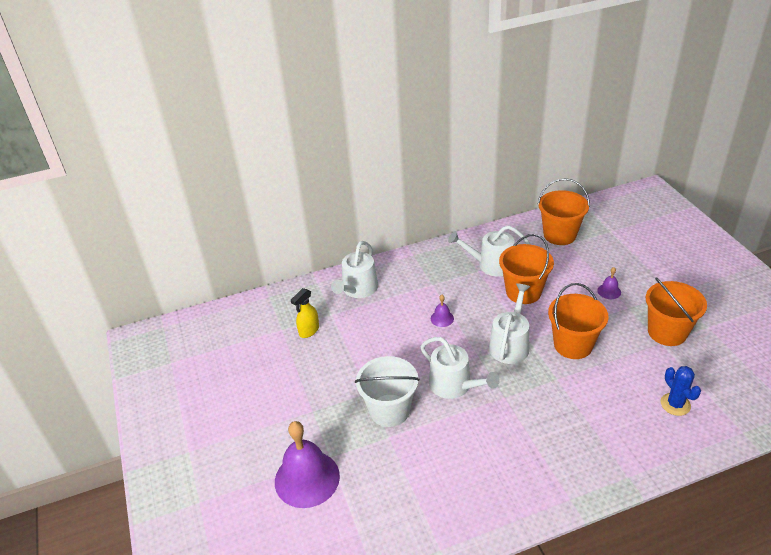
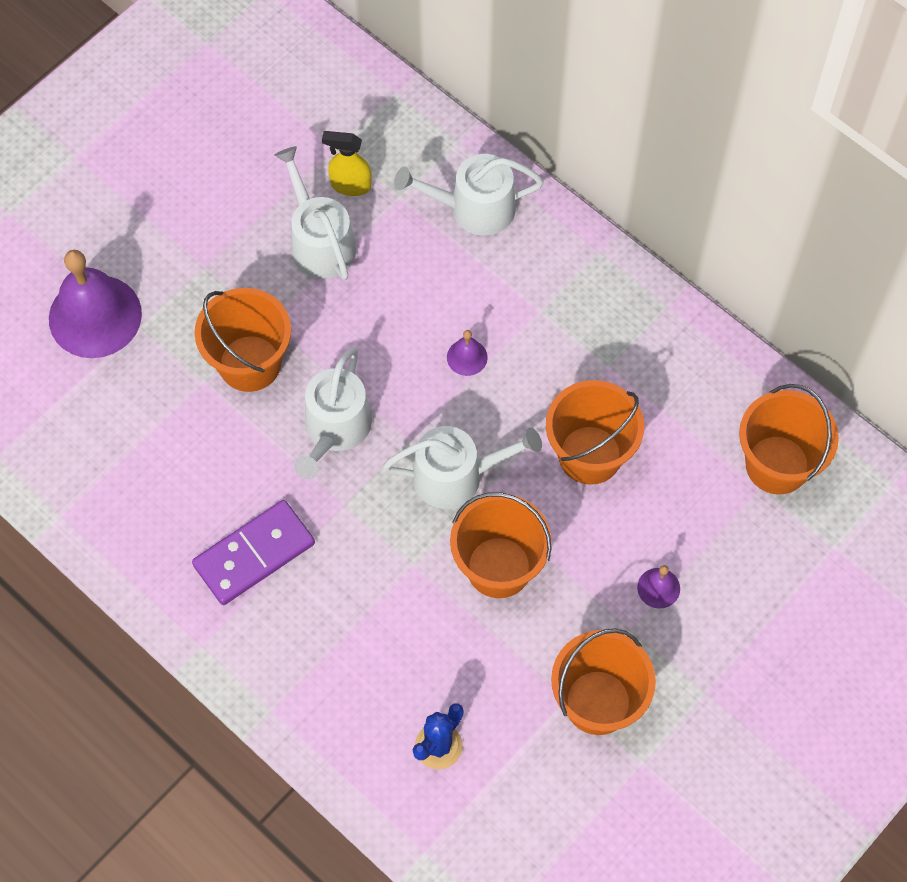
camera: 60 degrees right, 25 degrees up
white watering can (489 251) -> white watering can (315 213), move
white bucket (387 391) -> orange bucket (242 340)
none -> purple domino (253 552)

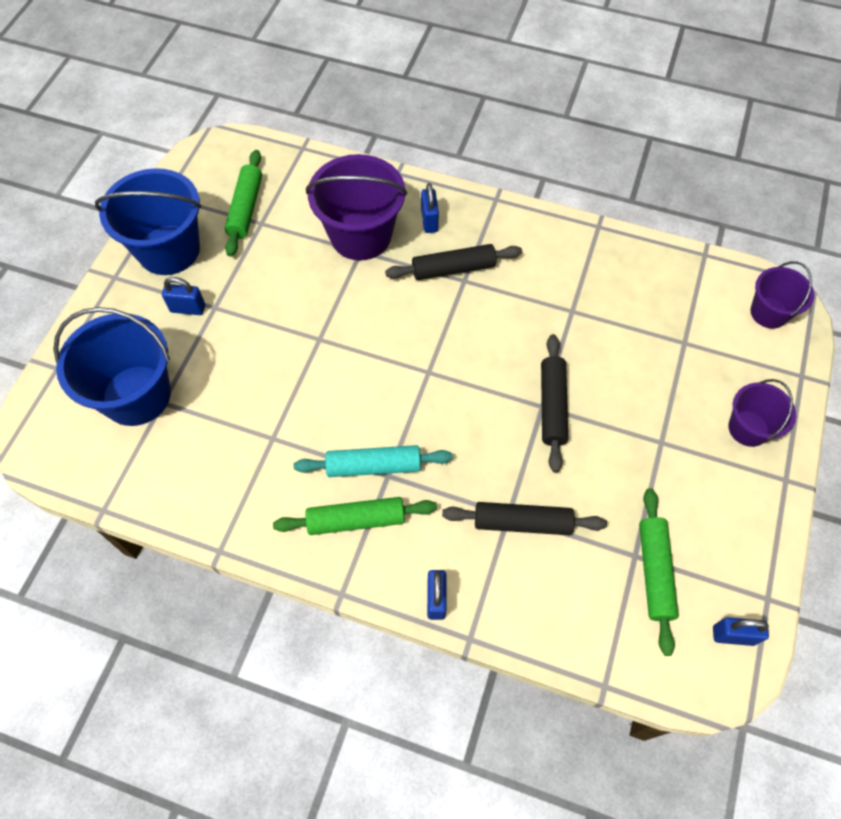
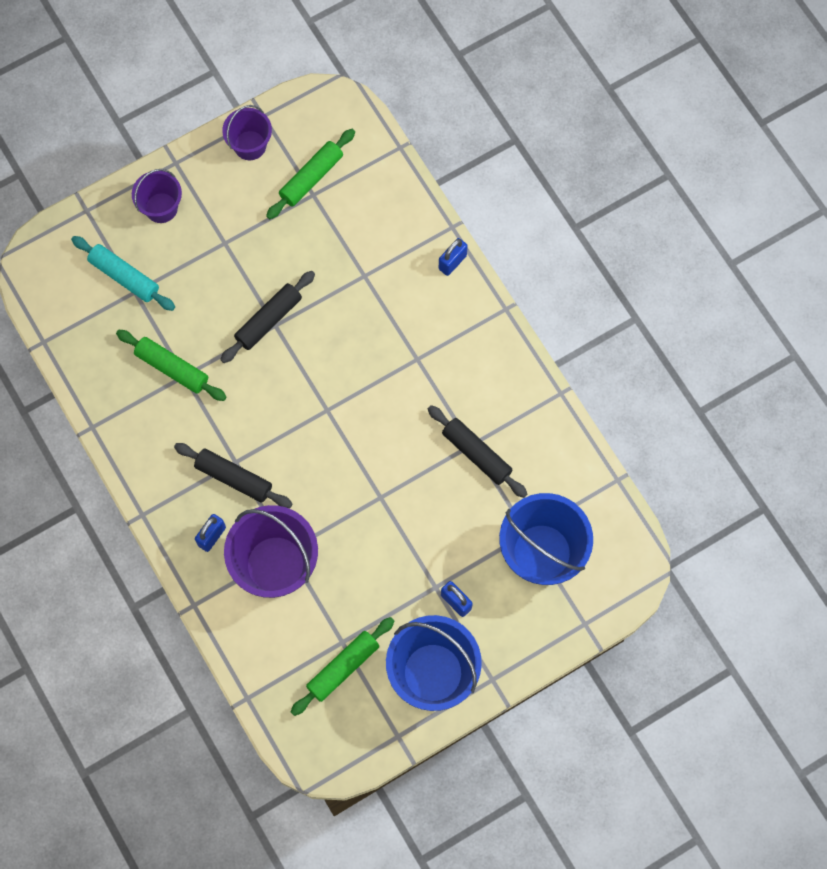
camera: 140 degrees left, 10 degrees up
purple bucket (782 295) -> purple bucket (247 132), move
turquoise rolling pin (373 461) -> turquoise rolling pin (123 273), move
green rolling pin (355 516) -> green rolling pin (171 365), move
black rolling pin (524 518) -> black rolling pin (477 451), move
blue padlock (741 631) -> none

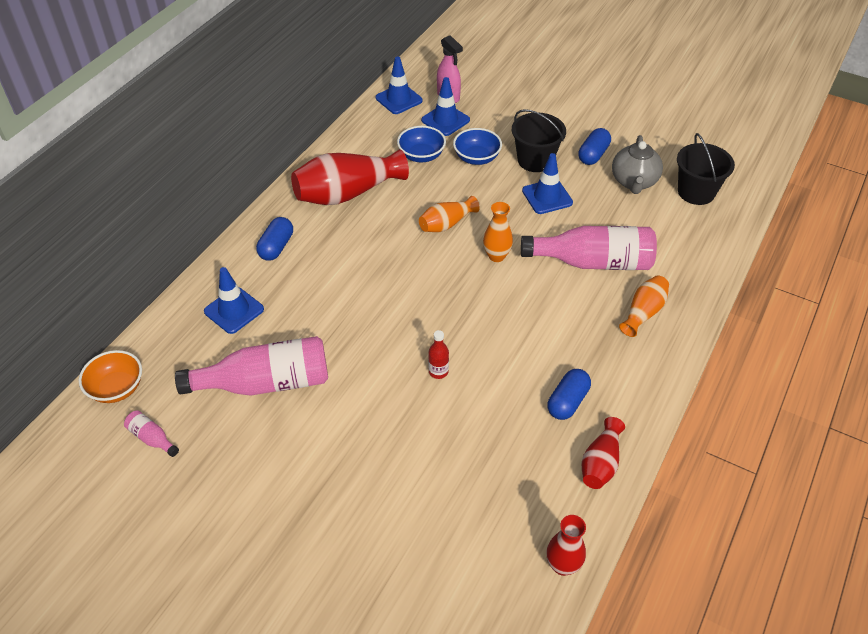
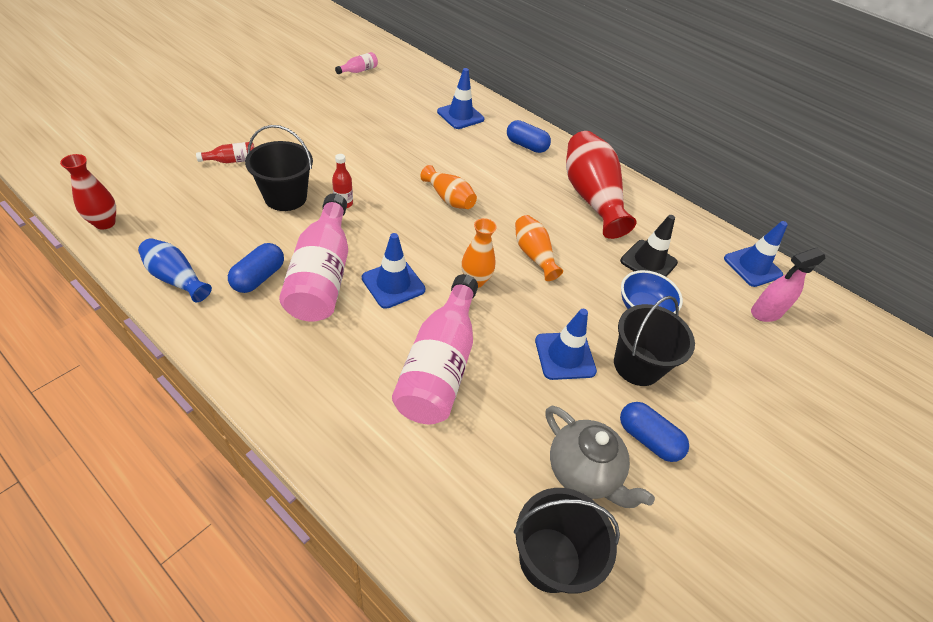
camera: 95 degrees right, 0 degrees up
blue traffic cone (445 106) -> blue traffic cone (394 271), move
blue bowl (421 144) -> black traffic cone (649 246)
grey teapot (637 164) -> grey teapot (600 456), 150 degrees counterclockwise
orange vase (644 306) -> orange vase (448 187), move
pink bottle (251 366) -> pink bottle (313 257), move
orange bowl (110 376) -> none
blue capsule (569 394) -> blue capsule (256 268), 75 degrees clockwise
red vase (603 453) -> blue vase (175 270)
none -> black bucket (279 168)
none -> red bottle (225 152)

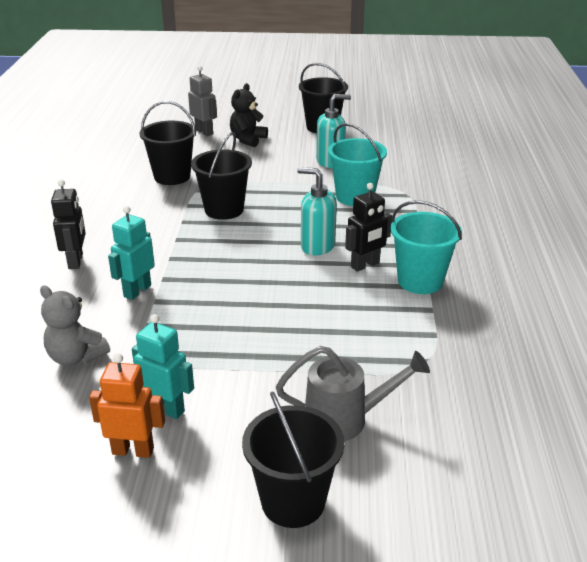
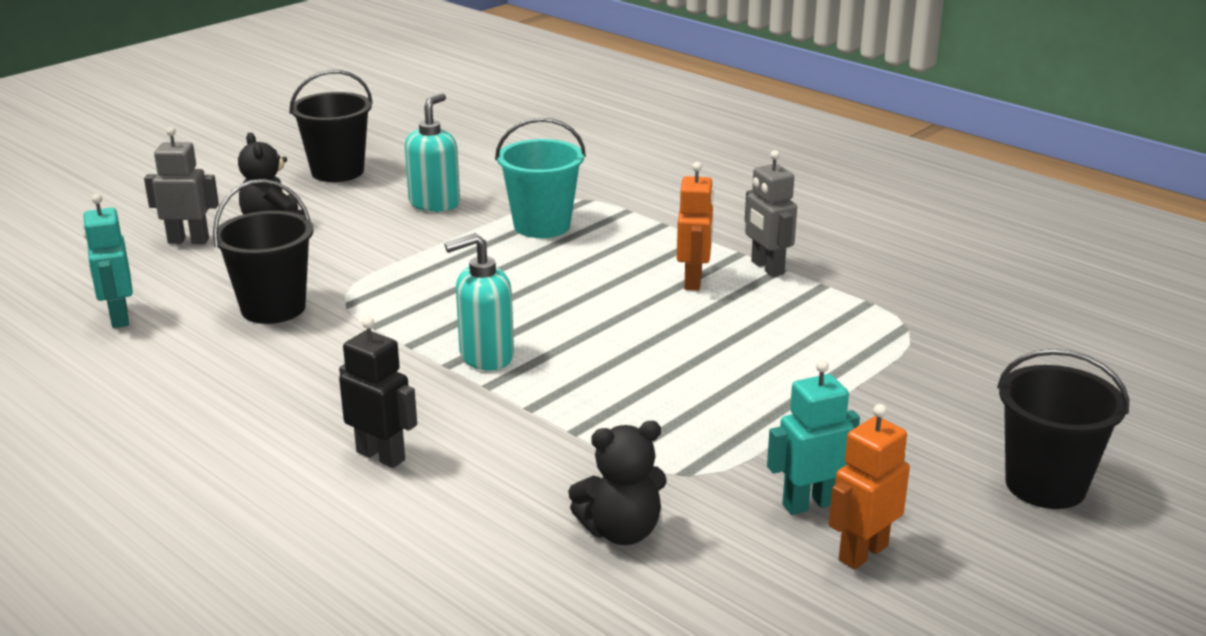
camera: 50 degrees left, 5 degrees down
black bucket (221 176) -> none
turquoise soap dispenser (317 211) -> turquoise soap dispenser (479 301), move
black robot (368 227) -> orange robot (695 226)
turquoise bucket (426 247) -> grey robot (771 213)
turquoise robot (131 253) -> turquoise robot (108 261), move
grey teddy bear (75 325) -> black teddy bear (617 483)
grey watering can (353 393) -> none

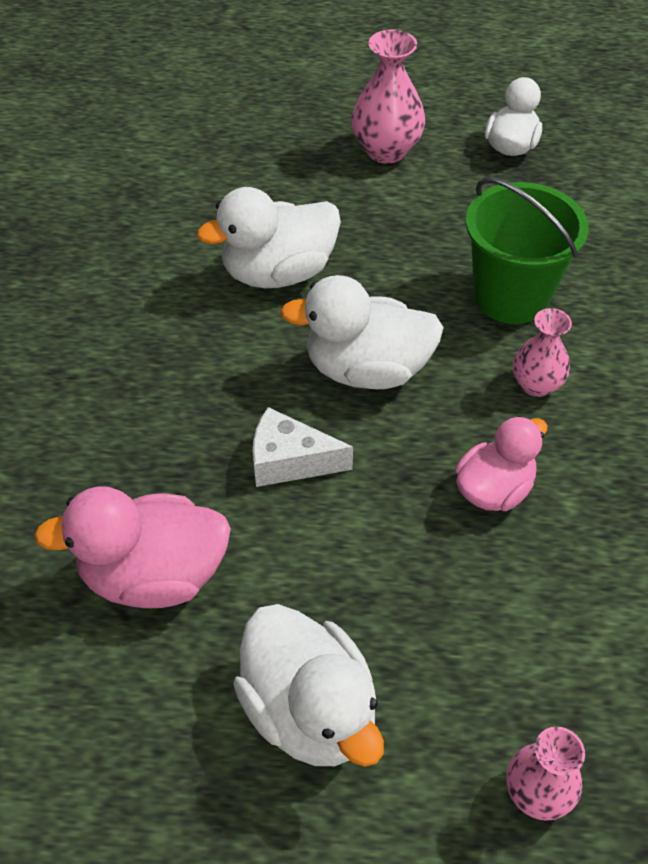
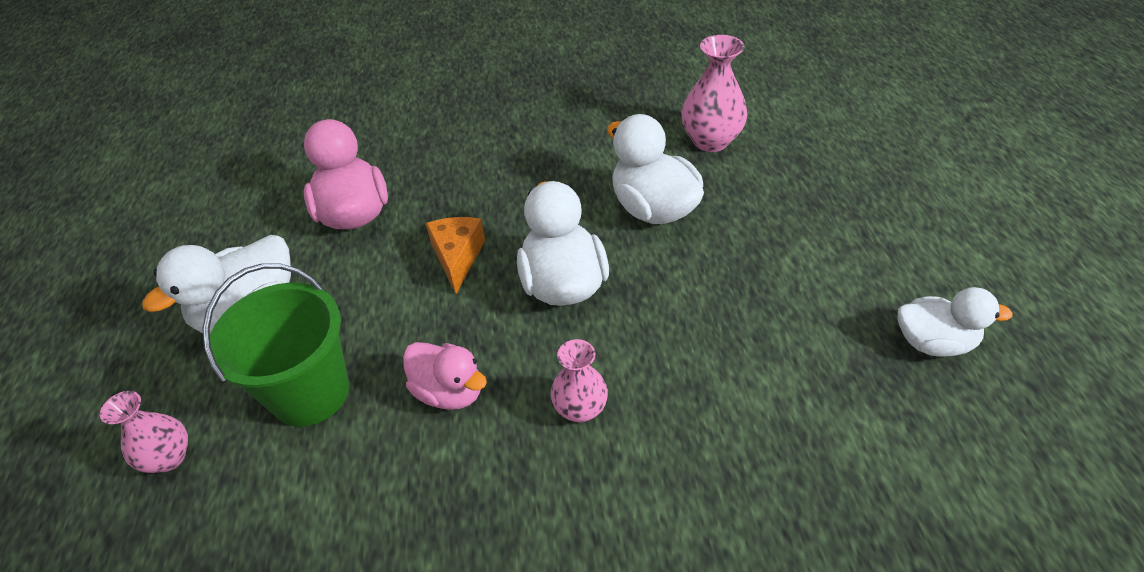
camera: 80 degrees right, 5 degrees down
pink vase (388 97) -> pink vase (714 93), move
green bucket (527 251) -> green bucket (276 345), move
white cheese (303 447) -> orange cheese (455 255)

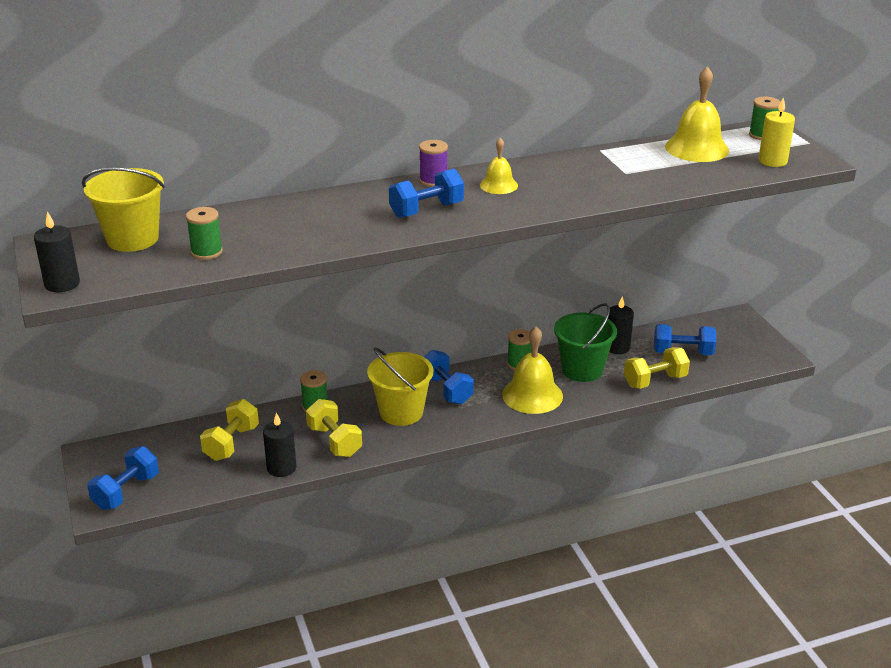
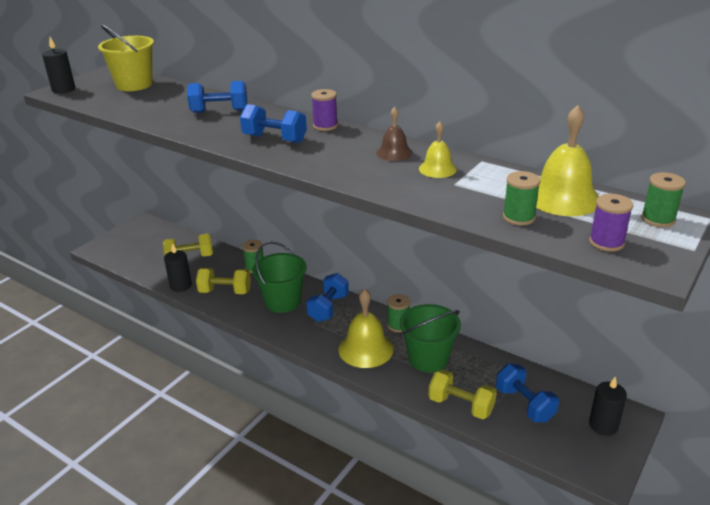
camera: 55 degrees right, 0 degrees up
yellow candle (776 132) -> purple spool (611 223)
yellow bell (499 166) -> yellow bell (438 149), move
green spool (204 233) -> green spool (522 198), move
black candle (621 325) -> black candle (608 406), move
yellow bucket (400 386) -> green bucket (279 277)
yellow dumbbell (334 428) -> yellow dumbbell (223 281), 75 degrees clockwise
blue dumbbell (123 478) -> blue dumbbell (217 97), move
none -> brown bell (394 134)

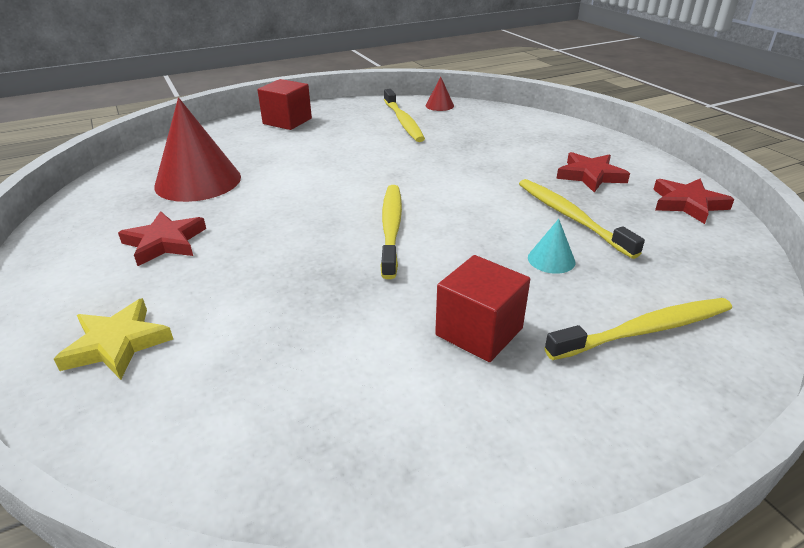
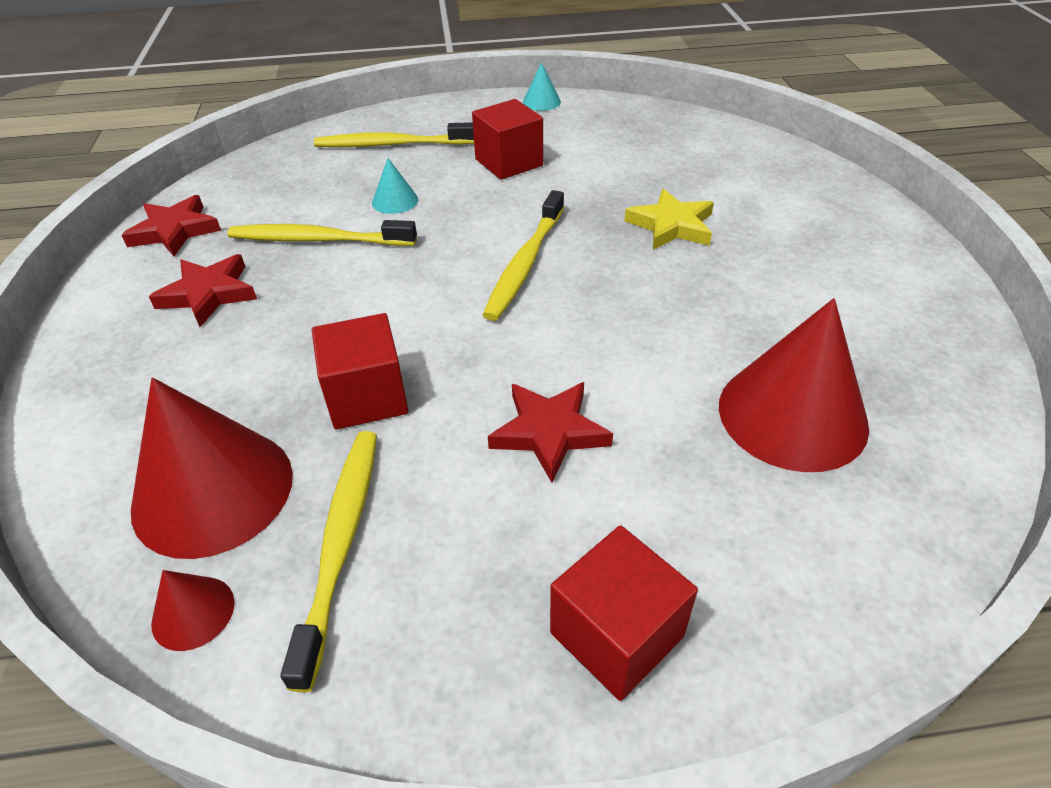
camera: 160 degrees left, 10 degrees up
yellow toothbrush (582 219) -> yellow toothbrush (322 233), 105 degrees clockwise
red star (162 238) -> red star (550 432), move
yellow star (113 339) -> yellow star (669 219), move
none -> turquoise cone (542 86)
none -> red cube (360 371)
none -> red cone (212 468)

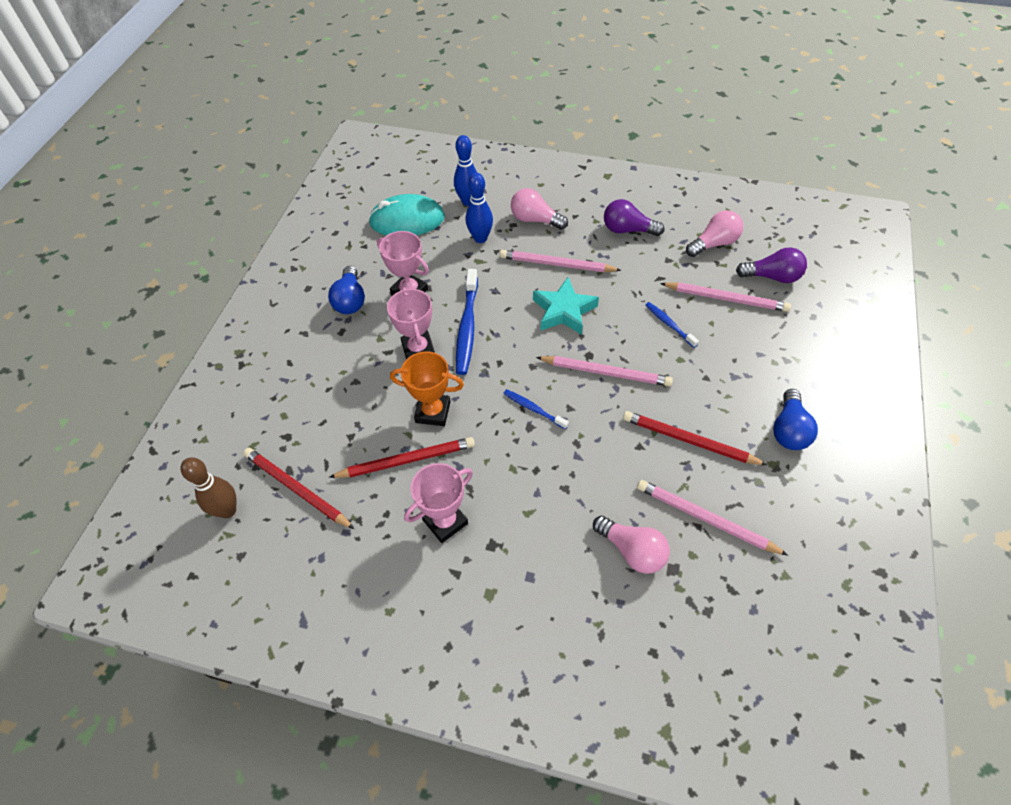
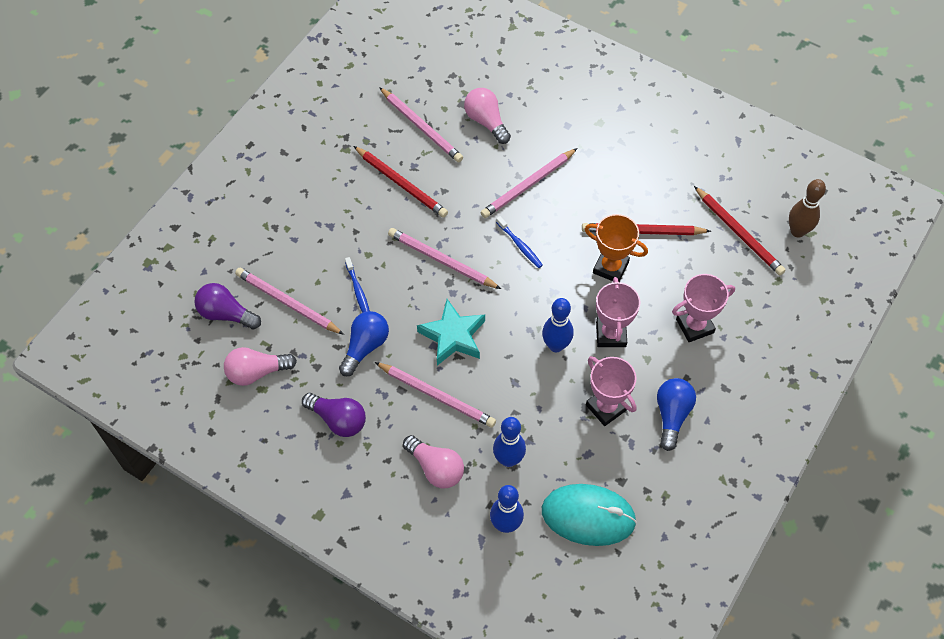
camera: 165 degrees left, 5 degrees up
blue toothbrush (467 322) -> blue bowling pin (557 325)
blue light bulb (795 419) -> blue light bulb (364 343), move
pink trophy (438 503) -> pink trophy (703 308), move
none -> pink pencil (528 183)

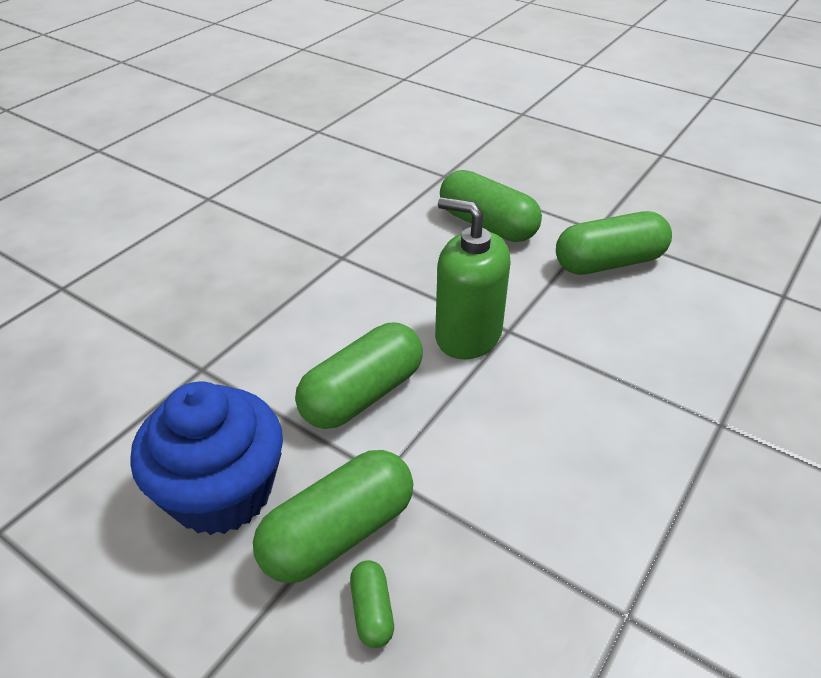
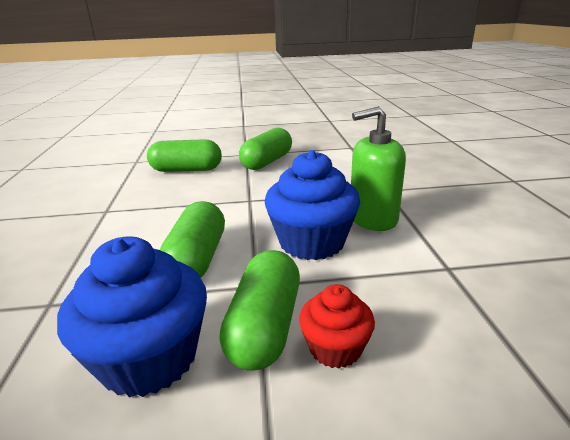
camera: 40 degrees left, 15 degrees down
green soap dispenser (473 278) -> green soap dispenser (378 168), move
green capsule (372 604) -> red cupcake (337 326)
none -> blue cupcake (312 205)

